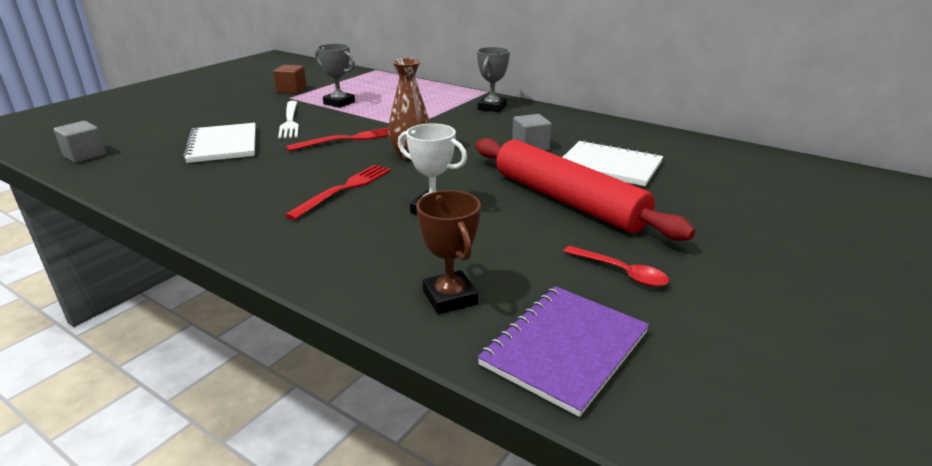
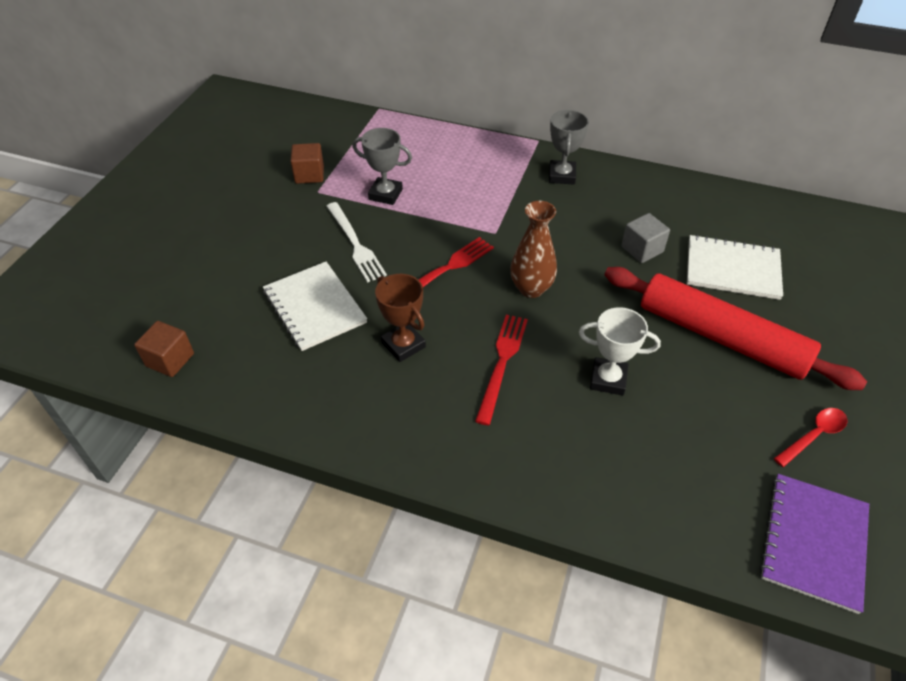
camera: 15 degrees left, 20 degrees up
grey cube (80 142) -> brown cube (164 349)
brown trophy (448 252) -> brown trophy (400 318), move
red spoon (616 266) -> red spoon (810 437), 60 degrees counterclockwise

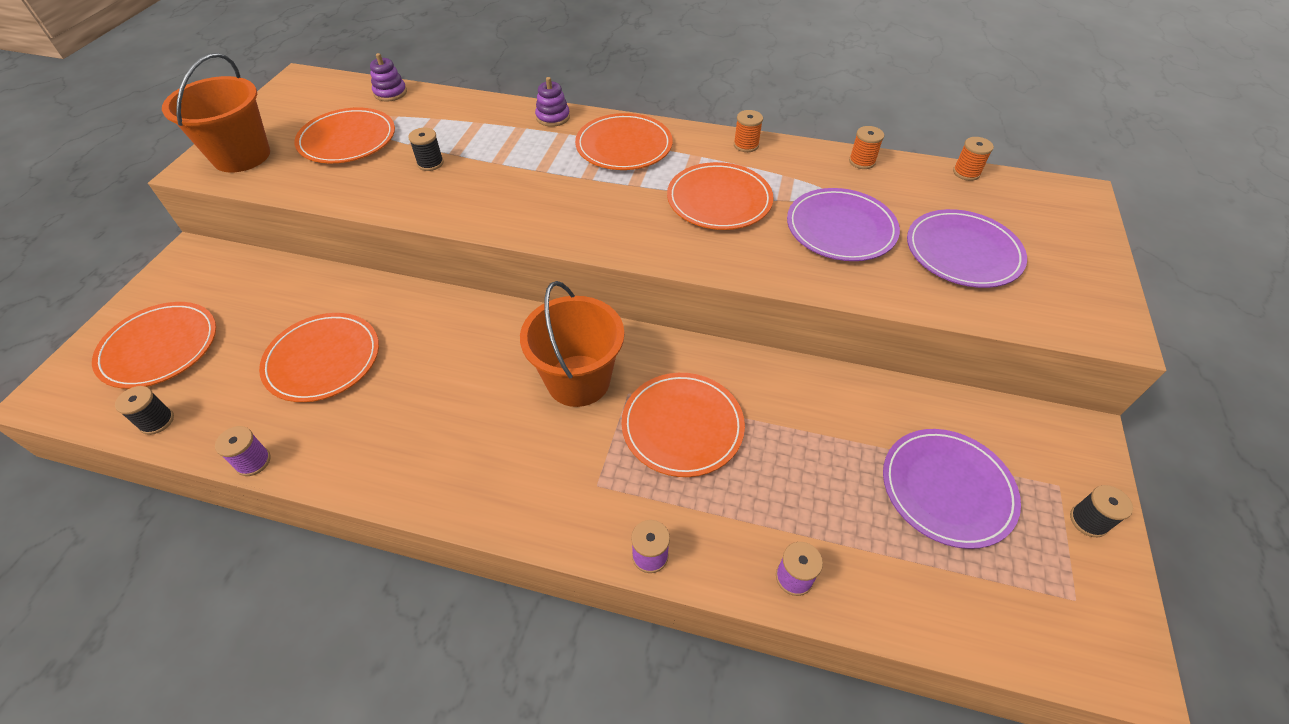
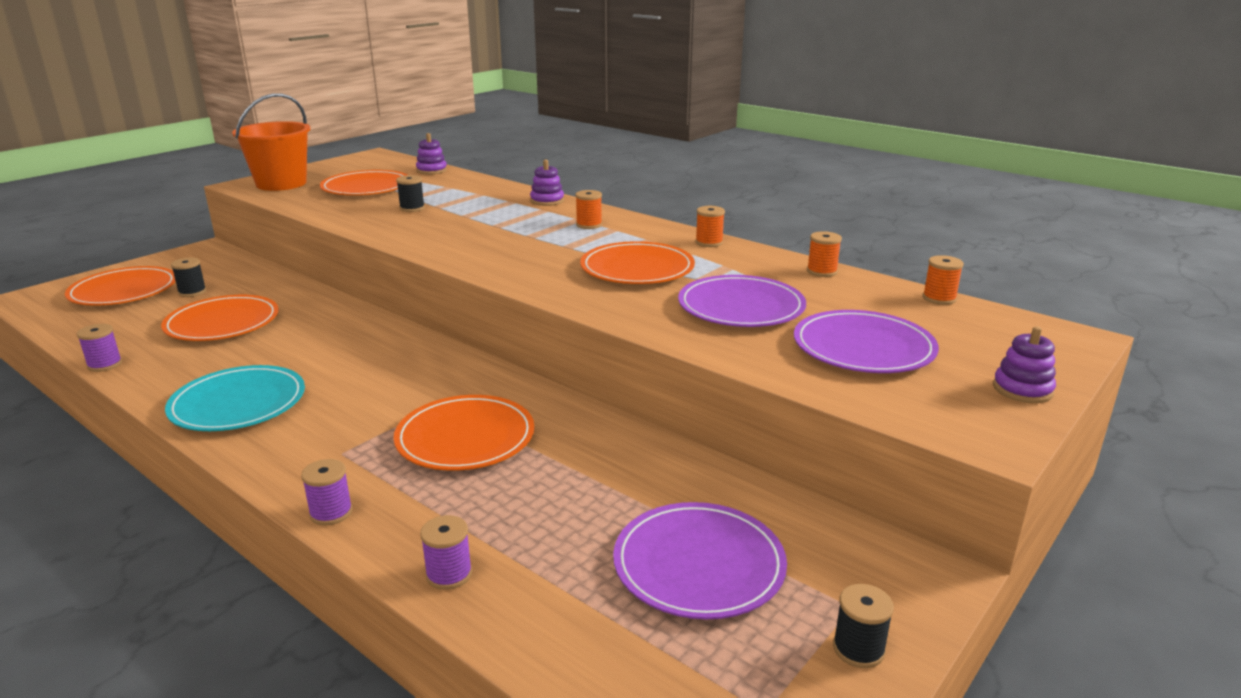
camera: 25 degrees right, 25 degrees down
orange plate (624 141) -> orange spool (588 209)
orange bucket (572 344) -> none
black spool (144 410) -> black spool (189 277), move
none -> purple stacking toy (1024 364)
none -> turquoise plate (235 398)

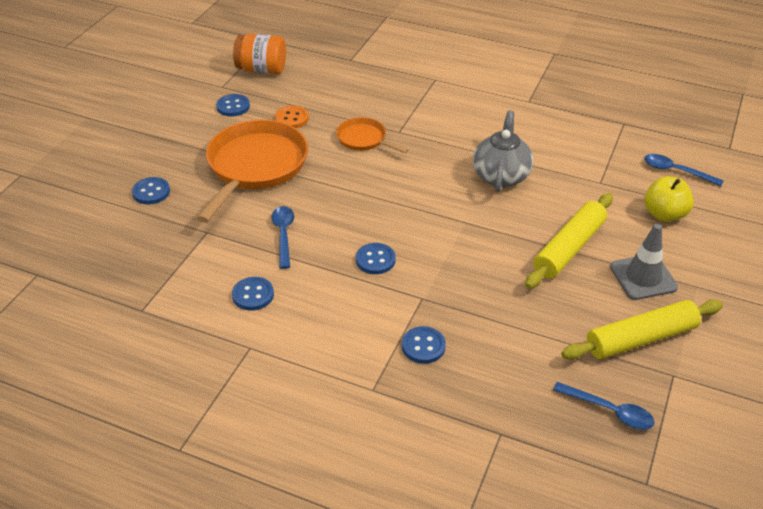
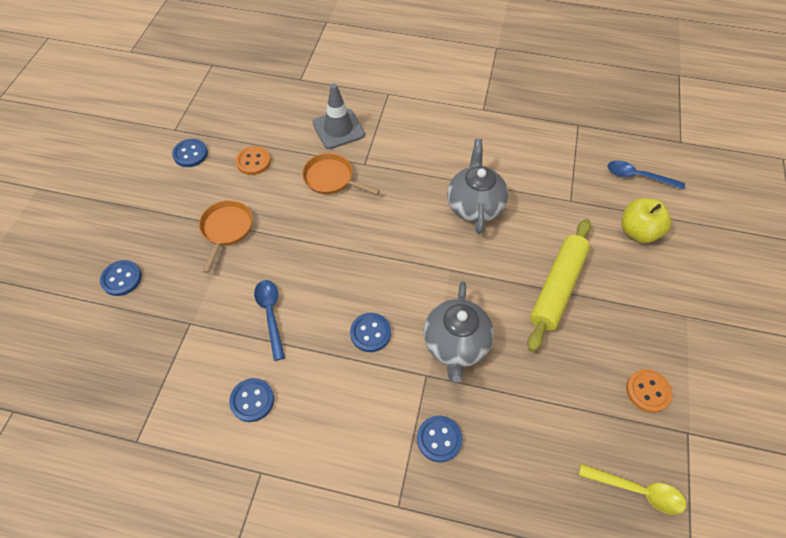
camera: 10 degrees left, 15 degrees up
orange jar (259 54) -> none
orange pan (252 171) -> orange pan (226 236), x0.51
grey traffic cone (644 262) -> grey traffic cone (339 116), move
yellow rolling pin (642 330) -> orange button (649 391)
blue spoon (604 406) -> yellow spoon (632 489)
none -> grey teapot (459 332)

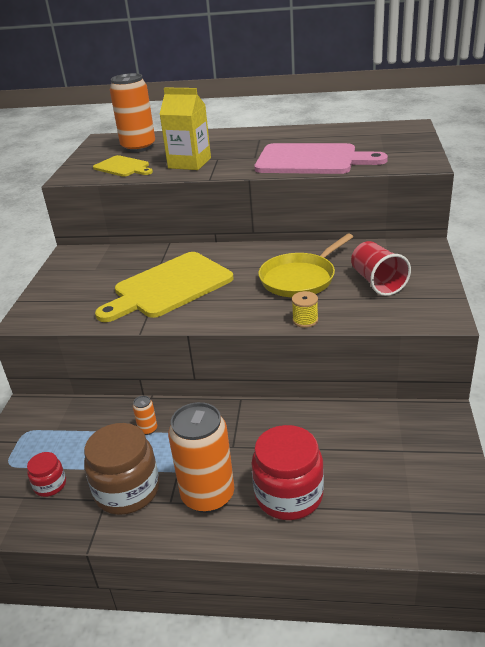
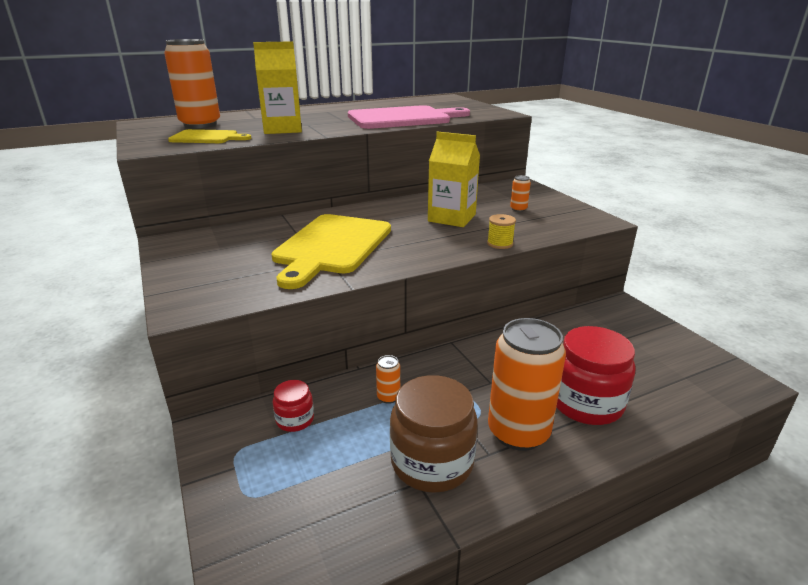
camera: 35 degrees left, 5 degrees down
yellow pan (305 265) -> yellow carton (454 179)
red cup (381 268) -> orange can (520 193)
red jar (46 474) -> red jar (293 406), move

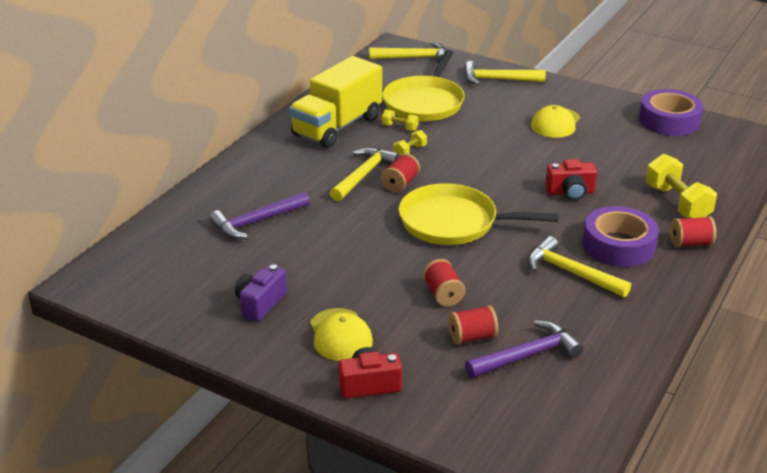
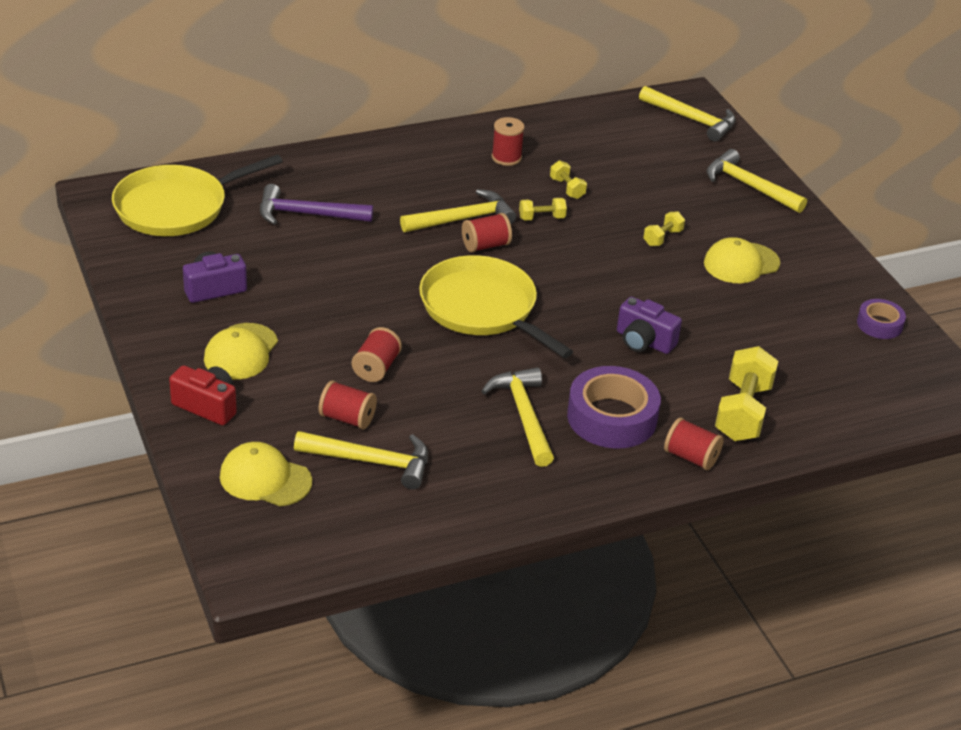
camera: 35 degrees right, 5 degrees up
yellow pan (423 85) -> yellow pan (197 195), move
yellow truck (335 102) -> red spool (508 141)
purple tape (671 112) -> purple tape (881 319), x0.55
red camera (571 180) -> purple camera (649 325)
purple hammer (524 349) -> yellow hammer (361 460)
none -> yellow dumbbell (664 228)
none -> yellow cap (266 474)

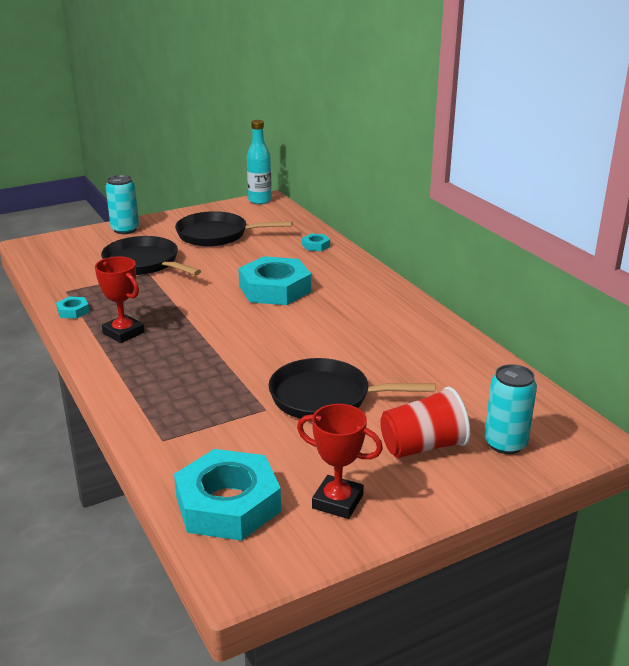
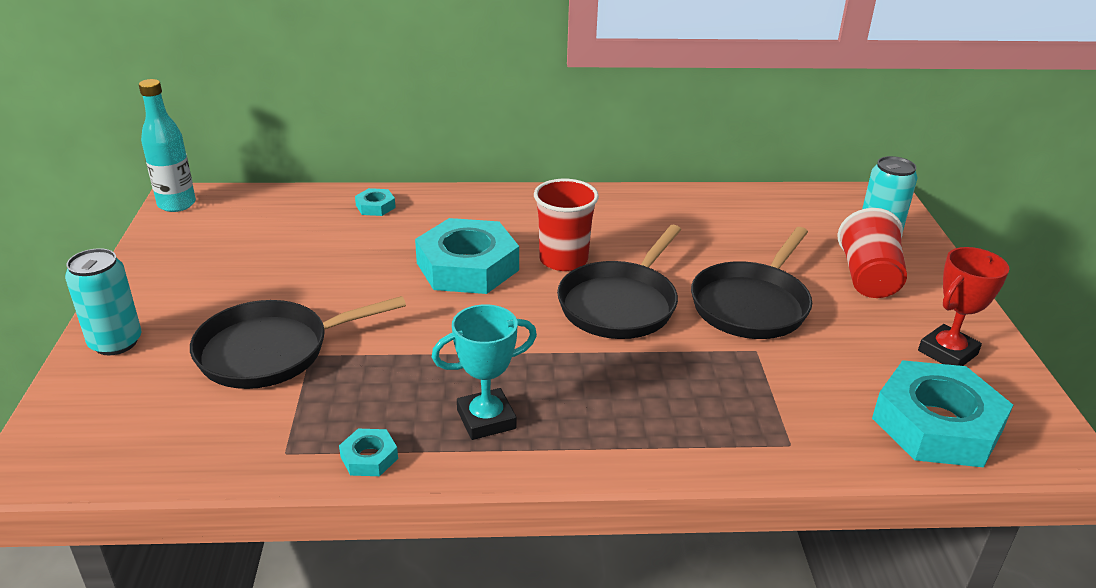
camera: 65 degrees left, 5 degrees up
black pan (233 229) -> black pan (619 282), move
red trophy (119 299) -> turquoise trophy (484 372)
none -> red cup (566 225)

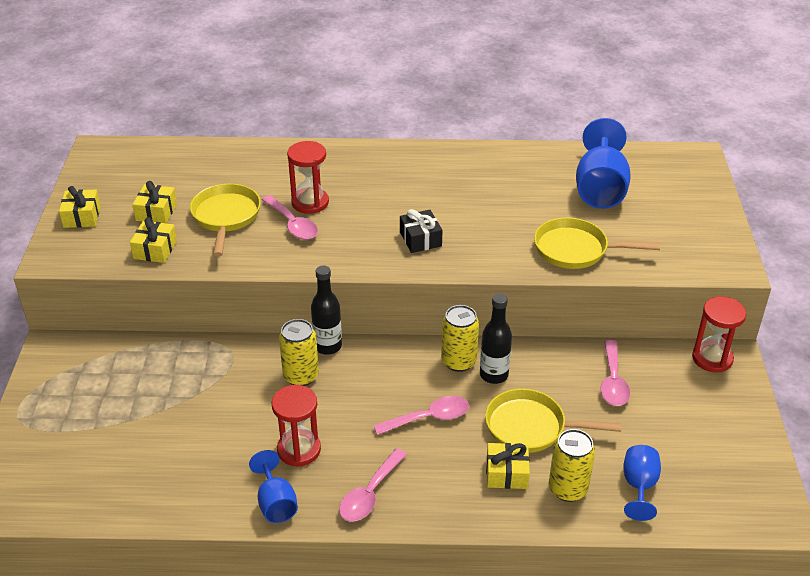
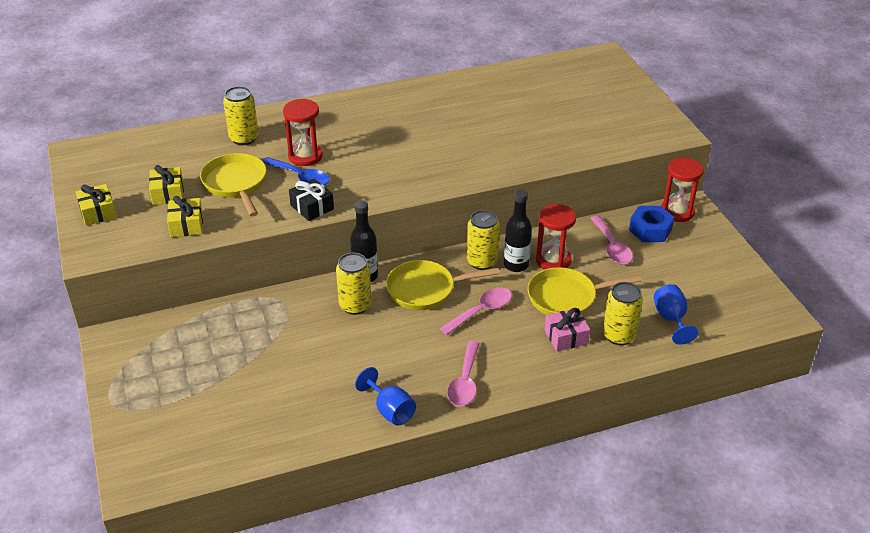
camera: 20 degrees left, 0 degrees up
blue goblet (603 163) -> none
pink spoon (290 217) -> blue spoon (296 171)
black gift (421 231) -> black gift (311 200), move
yellow pan (597 243) -> yellow pan (443 285), move
red hourglass (296 426) -> red hourglass (556 237), move
yellow gift (508 466) -> pink gift (567 329)
none -> yellow can (241 115)
none -> blue nut (651 224)

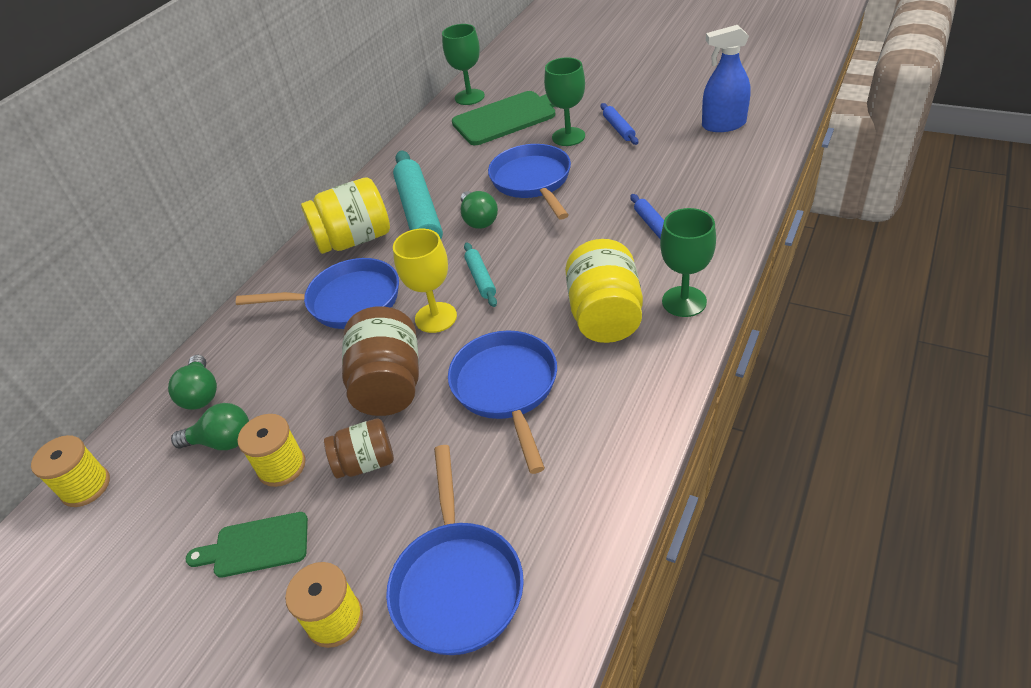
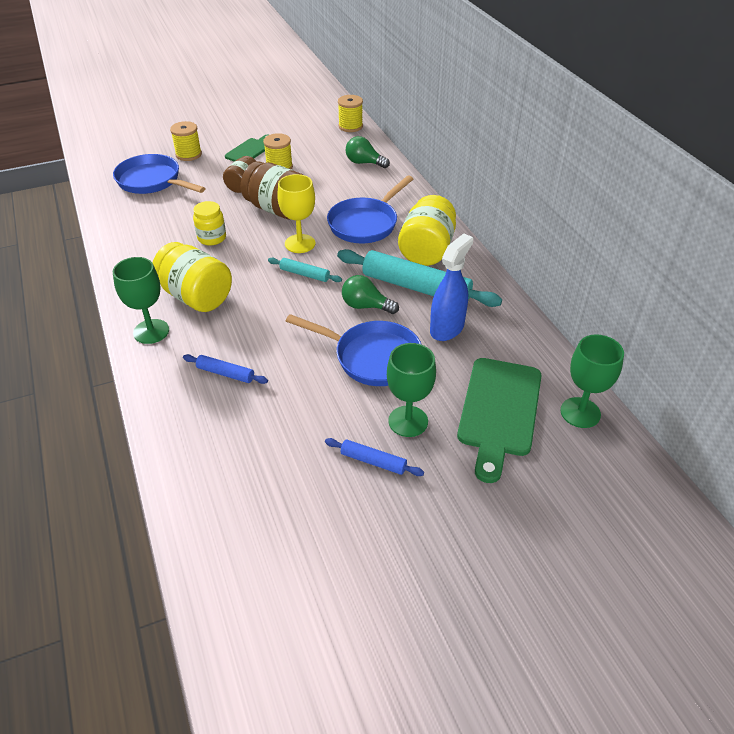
camera: 125 degrees right, 0 degrees up
blue spray bottle (726 78) -> blue spray bottle (451 287), move
blue pan (502 402) -> yellow jar (209 223)
green light bulb (210 426) -> none

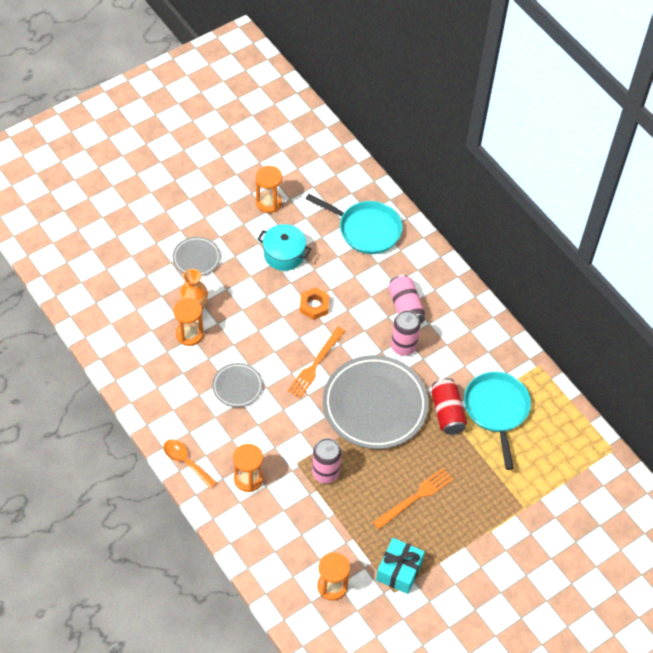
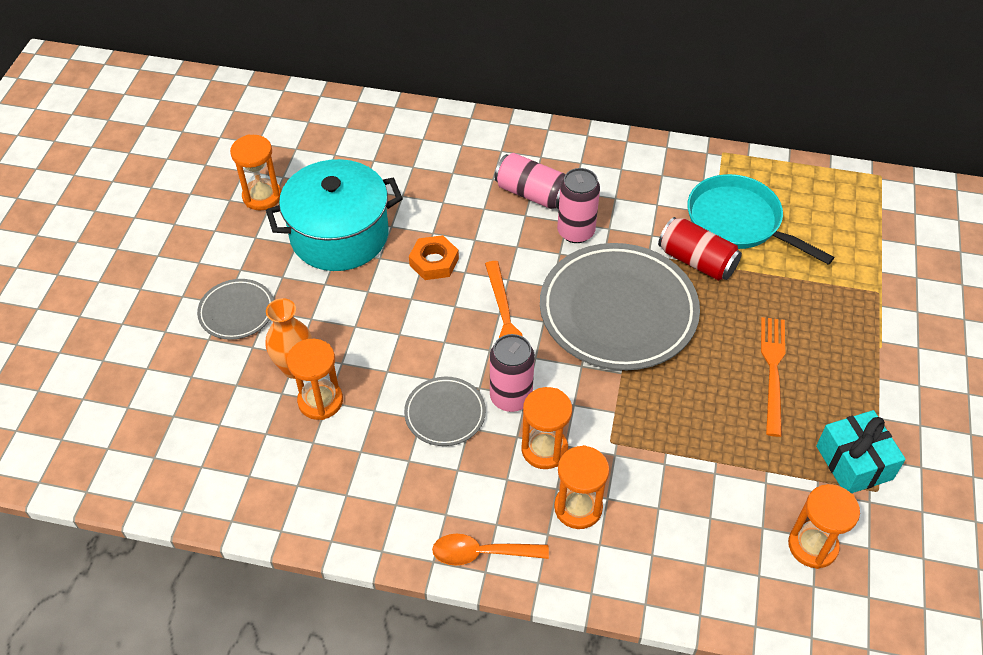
camera: 40 degrees left, 5 degrees down
turquoise pan (354 224) -> none
turquoise pot (284 247) -> turquoise pot (334 215), x1.60
pink can (327 461) -> pink can (512 373), move
none -> orange hourglass (546 428)

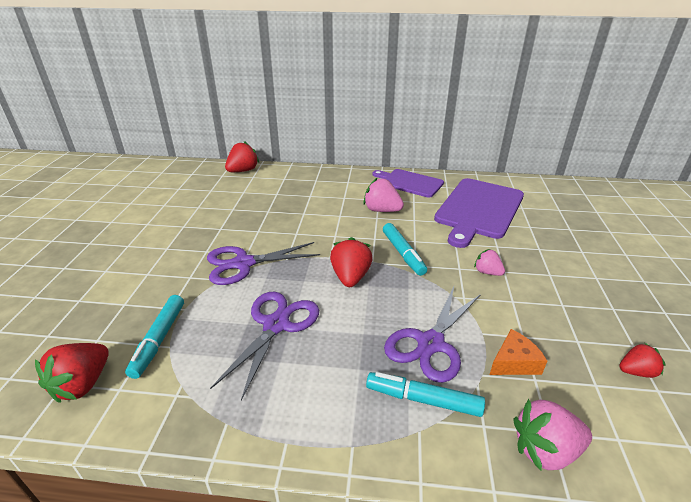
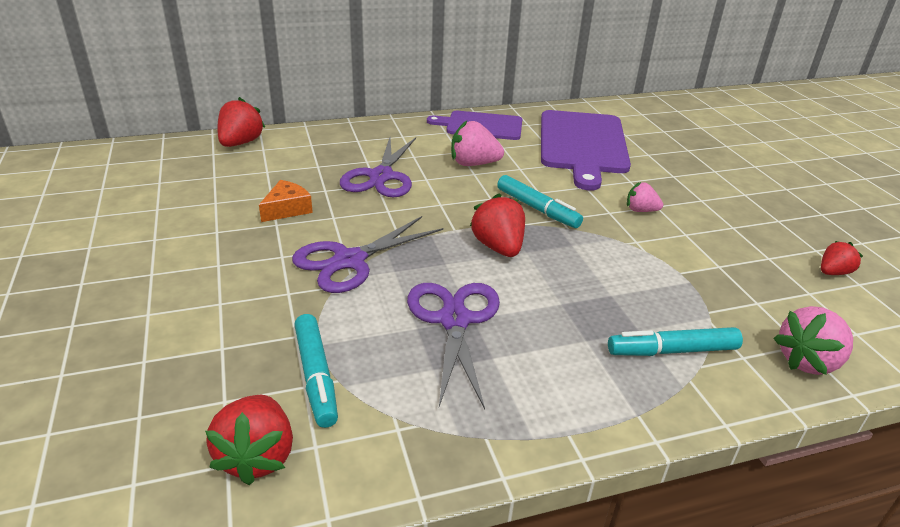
camera: 25 degrees left, 0 degrees up
purple scissors (432 335) -> purple scissors (378 167), move
orange cheese (518 352) -> orange cheese (286 201), move

